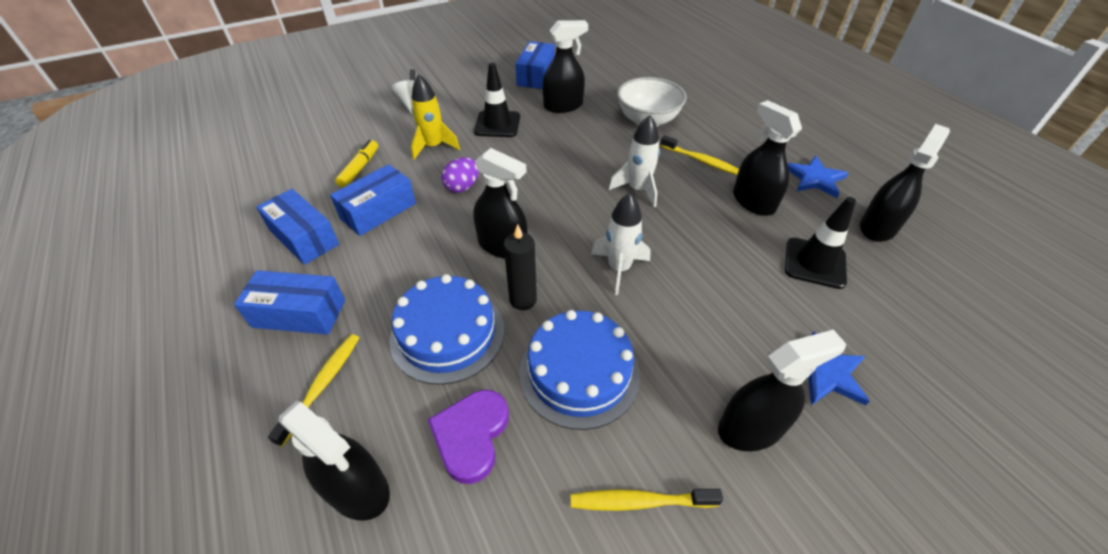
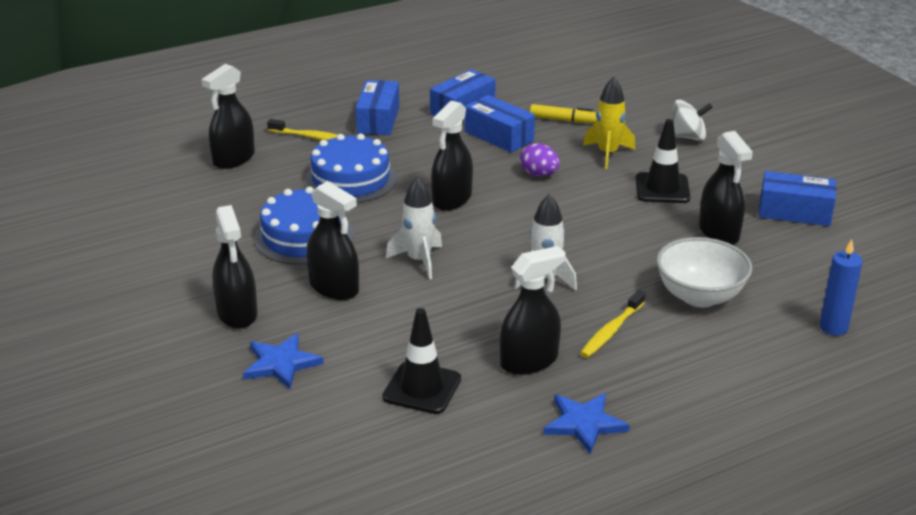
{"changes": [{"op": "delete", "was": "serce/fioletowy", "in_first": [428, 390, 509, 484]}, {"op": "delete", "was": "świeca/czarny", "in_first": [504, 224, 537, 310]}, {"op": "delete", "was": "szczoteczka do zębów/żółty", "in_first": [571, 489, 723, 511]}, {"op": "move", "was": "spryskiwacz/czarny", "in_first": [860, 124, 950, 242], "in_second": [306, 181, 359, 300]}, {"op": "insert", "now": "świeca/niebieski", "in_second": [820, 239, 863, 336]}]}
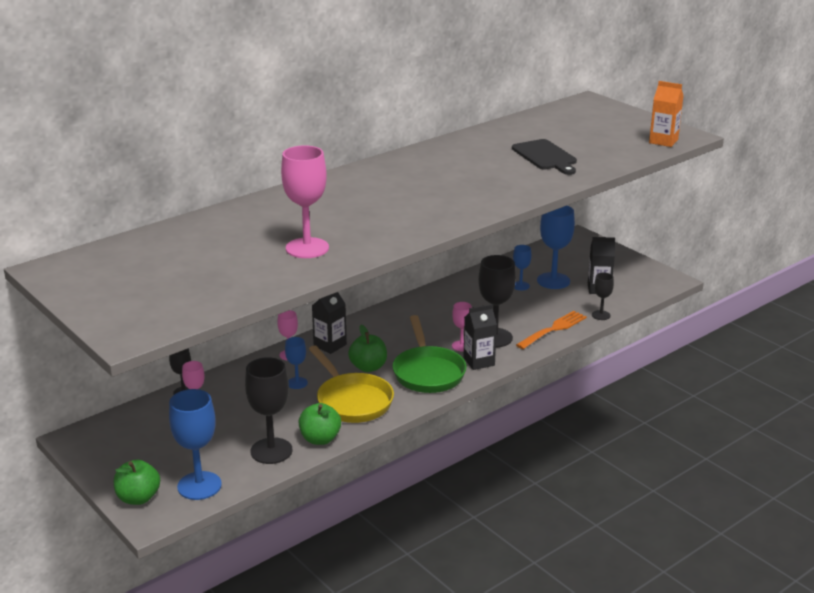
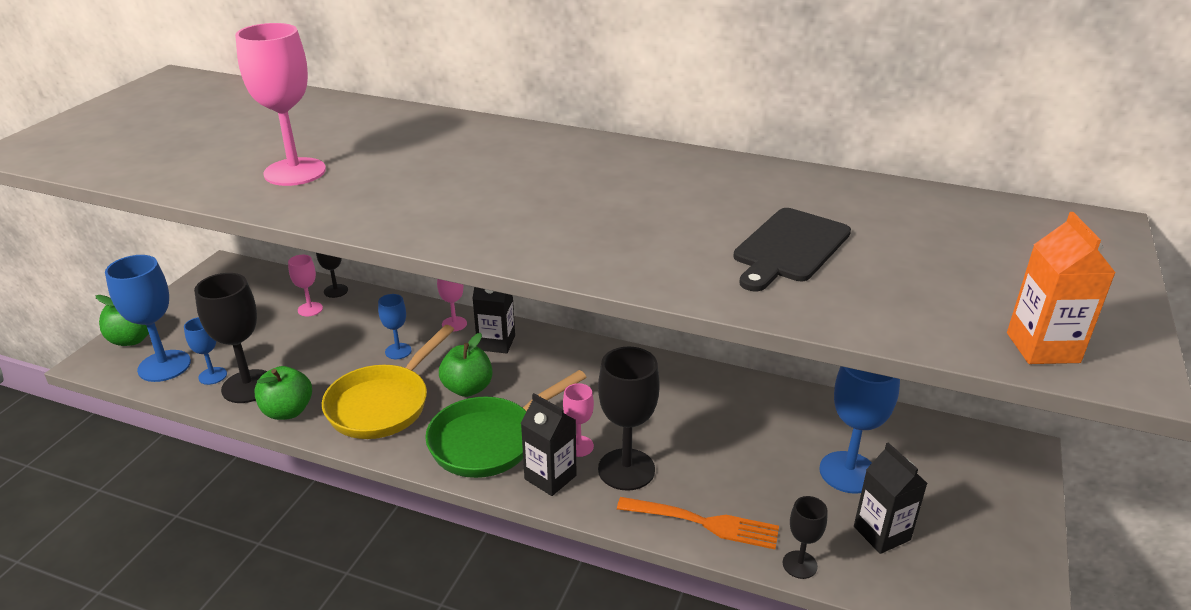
{"changes": [{"op": "move", "was": "kielich/niebieski", "in_first": [513, 245, 532, 290], "in_second": [184, 317, 227, 385]}]}
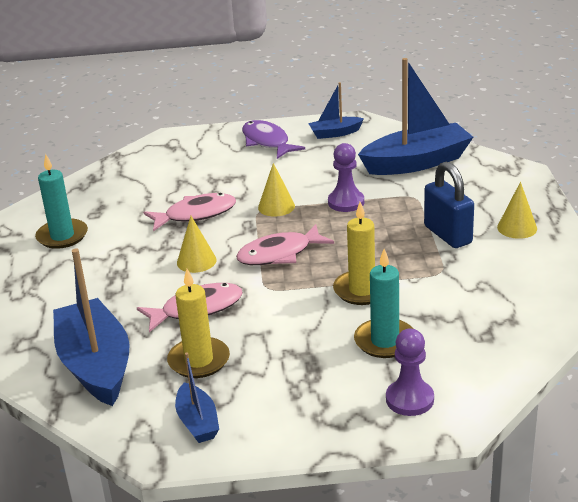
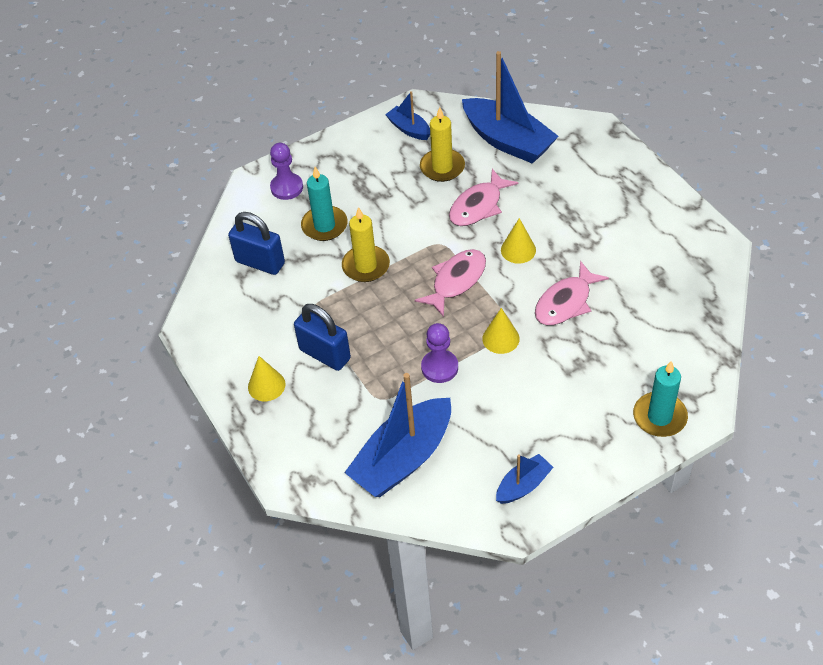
{"changes": [{"op": "move", "was": "świeca/turkusowy", "in_first": [35, 154, 88, 249], "in_second": [633, 361, 688, 437]}, {"op": "delete", "was": "ryba/fioletowy", "in_first": [242, 120, 305, 159]}, {"op": "insert", "now": "kłódka/niebieski", "in_second": [228, 212, 285, 275]}]}
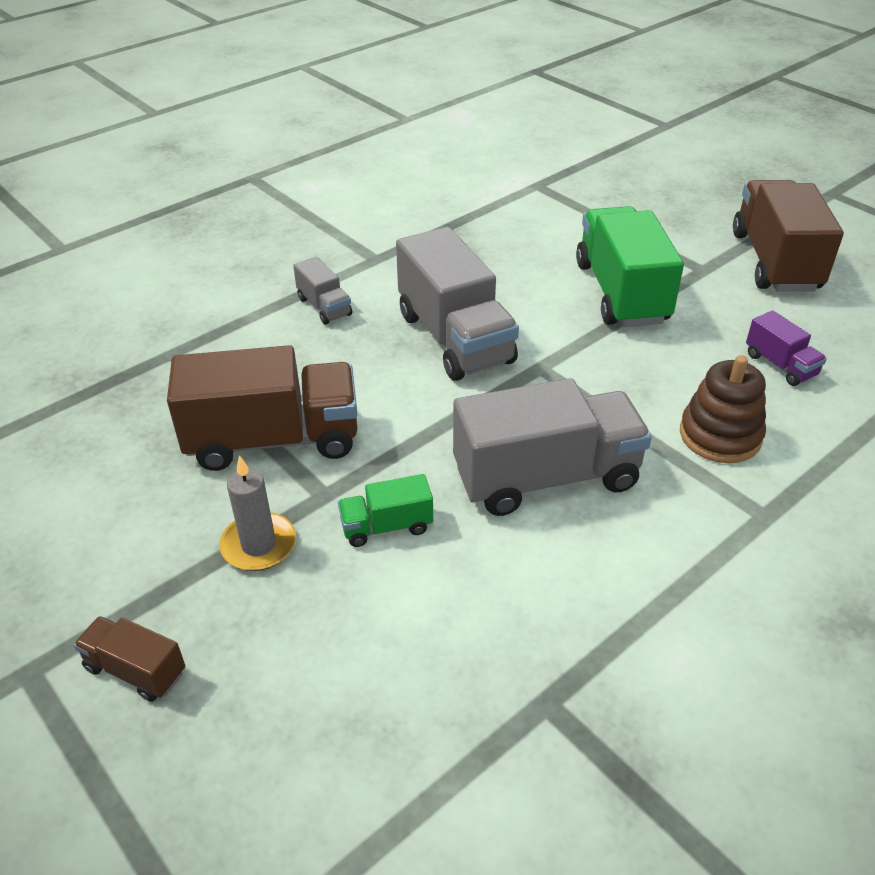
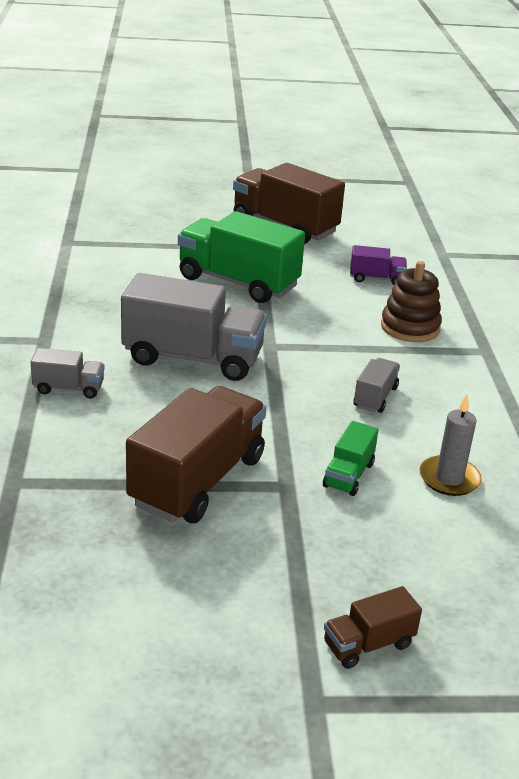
{"changes": [{"op": "move", "was": "świeca/szary", "in_first": [219, 455, 296, 571], "in_second": [420, 394, 482, 496]}, {"op": "resize", "was": "ciężarówka/szary", "in_first": [453, 378, 652, 516], "in_second": [354, 358, 400, 413], "ratio": 0.47}]}
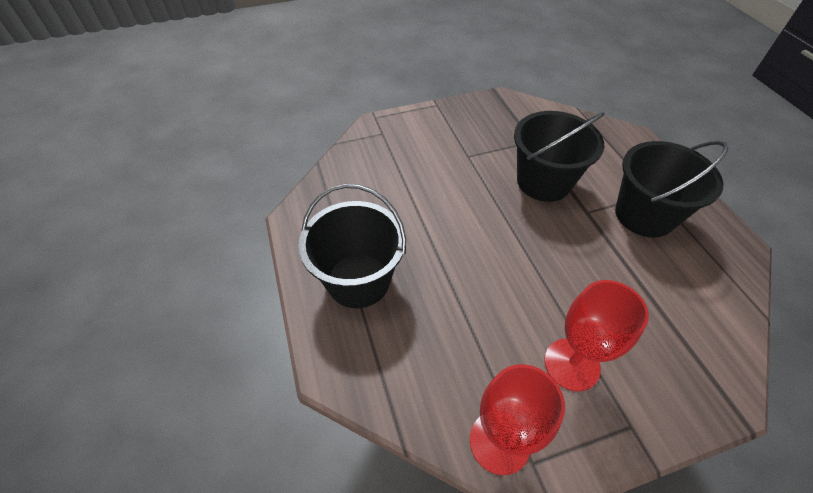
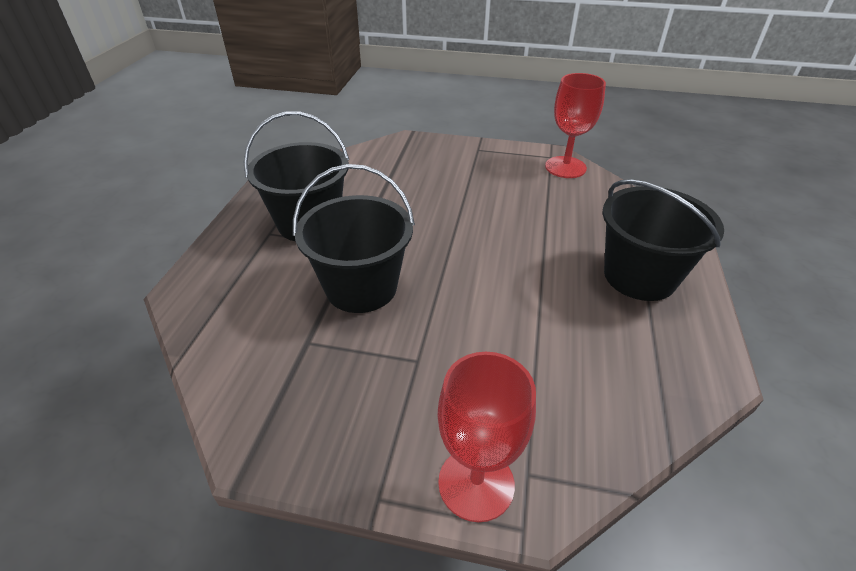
{"changes": [{"op": "move", "was": "kielich/czerwony", "in_first": [544, 280, 649, 391], "in_second": [438, 352, 536, 522]}]}
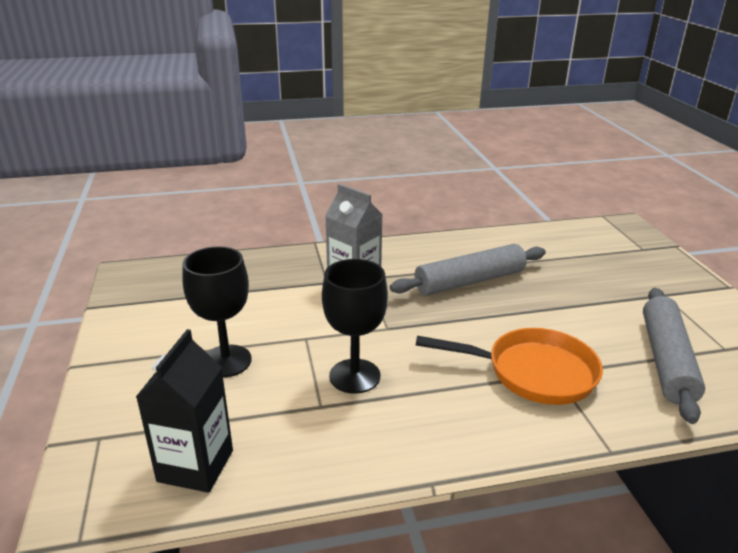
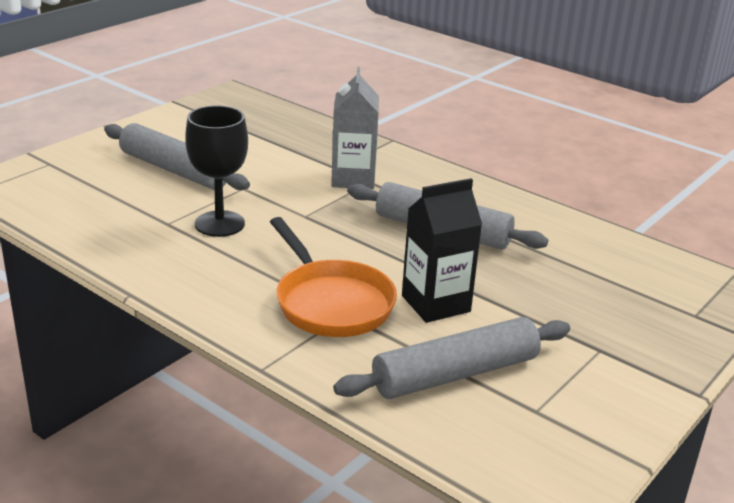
{"changes": [{"op": "move", "was": "karton mleka/czarny", "in_first": [136, 329, 233, 493], "in_second": [402, 178, 482, 323]}, {"op": "replace", "was": "kielich/czarny", "now": "wałek do ciasta/szary", "in_first": [182, 246, 252, 378], "in_second": [104, 123, 250, 190]}]}
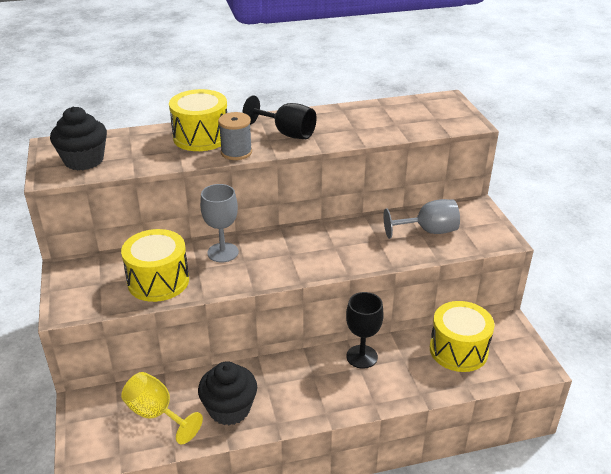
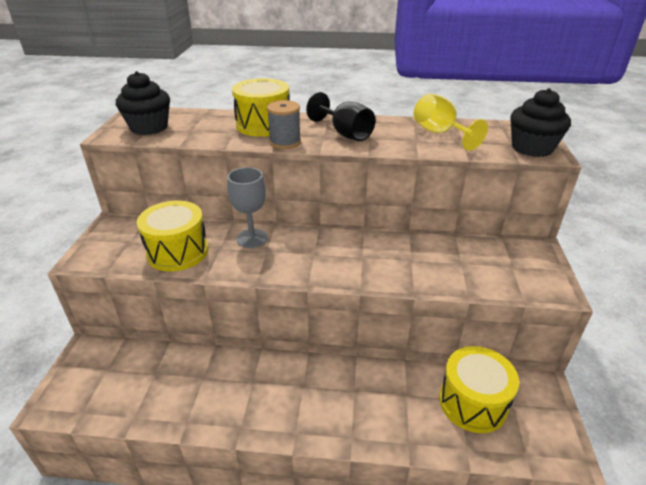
{"changes": [{"op": "move", "was": "kielich/żółty", "in_first": [121, 372, 203, 445], "in_second": [414, 94, 488, 151]}, {"op": "move", "was": "muffinka/czarny", "in_first": [198, 361, 257, 425], "in_second": [510, 88, 571, 157]}, {"op": "delete", "was": "kielich/czarny", "in_first": [346, 292, 384, 369]}, {"op": "delete", "was": "kielich/szary", "in_first": [384, 199, 460, 239]}]}
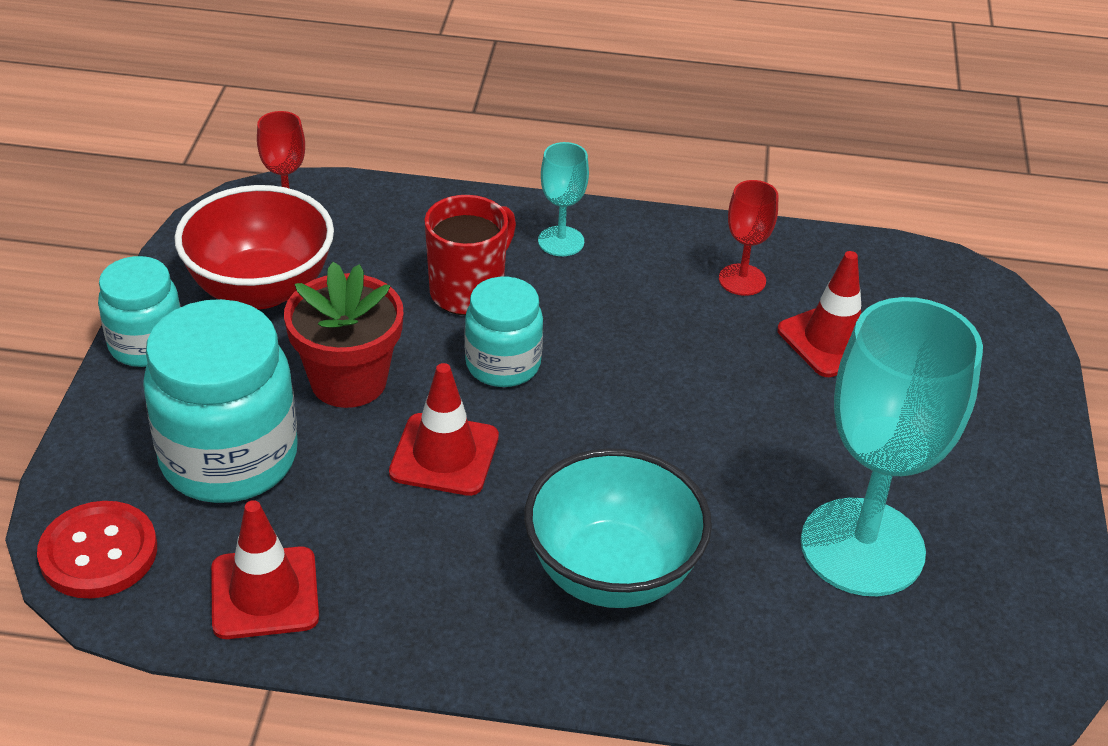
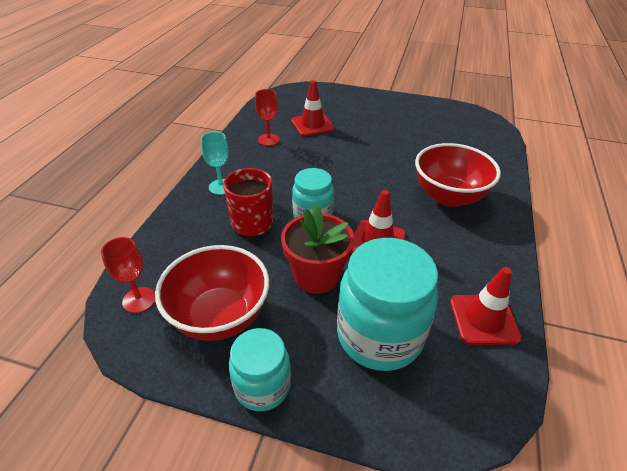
{"changes": [{"op": "delete", "was": "guzik/czerwony", "in_first": [37, 501, 157, 598]}, {"op": "recolor", "was": "miska/turkusowy", "now": "miska/czerwony", "in_first": [524, 448, 712, 608], "in_second": [415, 143, 501, 207]}, {"op": "delete", "was": "kielich/turkusowy", "in_first": [801, 297, 983, 596]}]}
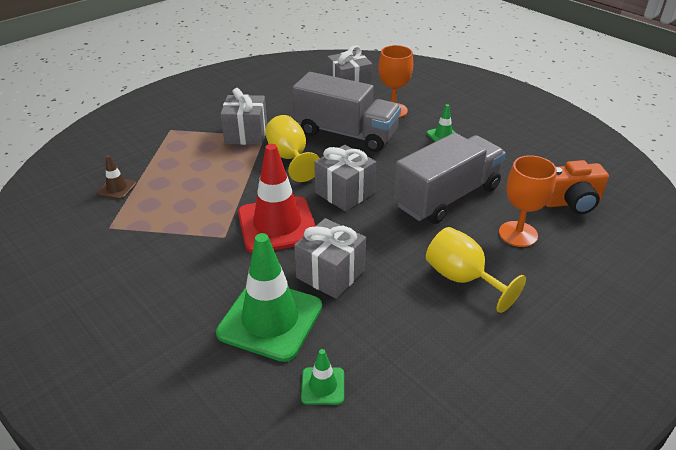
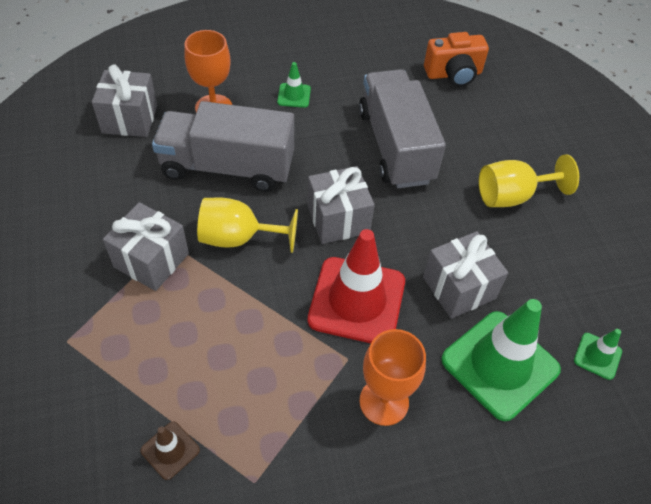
{"changes": [{"op": "rotate", "was": "ciężarówka/szary", "in_first": [292, 72, 401, 152], "in_second": [152, 101, 294, 192], "clockwise": -135}, {"op": "move", "was": "kielich/pomarańczowy", "in_first": [499, 155, 557, 247], "in_second": [360, 329, 426, 426]}, {"op": "rotate", "was": "aparat fotograficzny/pomarańczowy", "in_first": [545, 160, 609, 214], "in_second": [424, 32, 489, 87], "clockwise": 60}]}
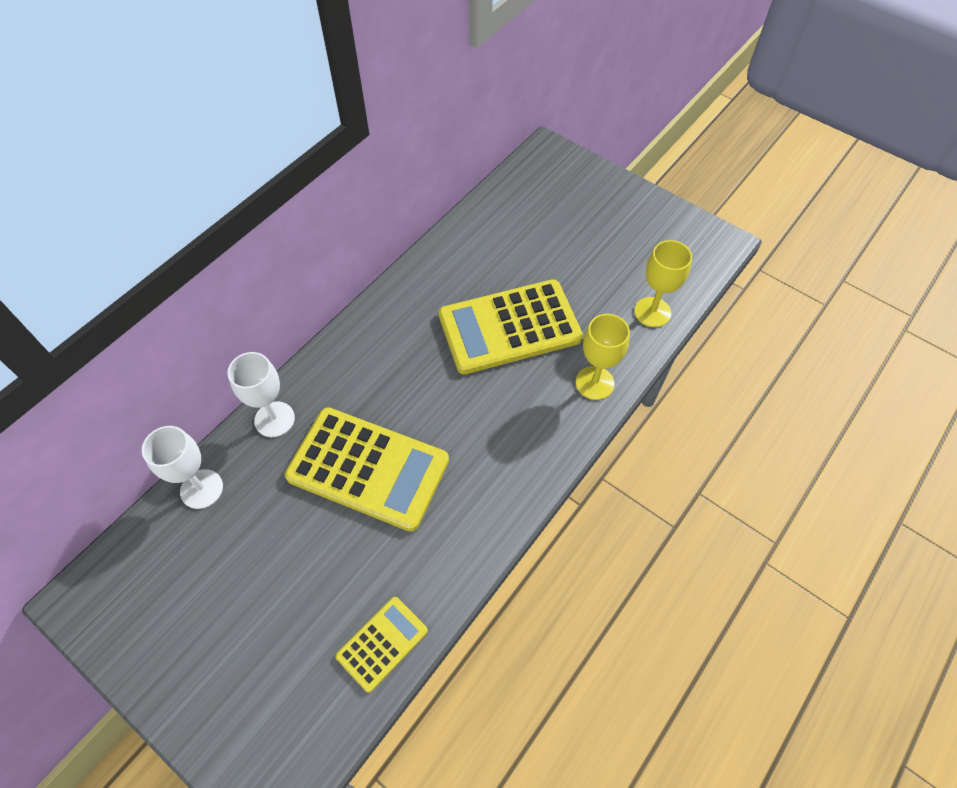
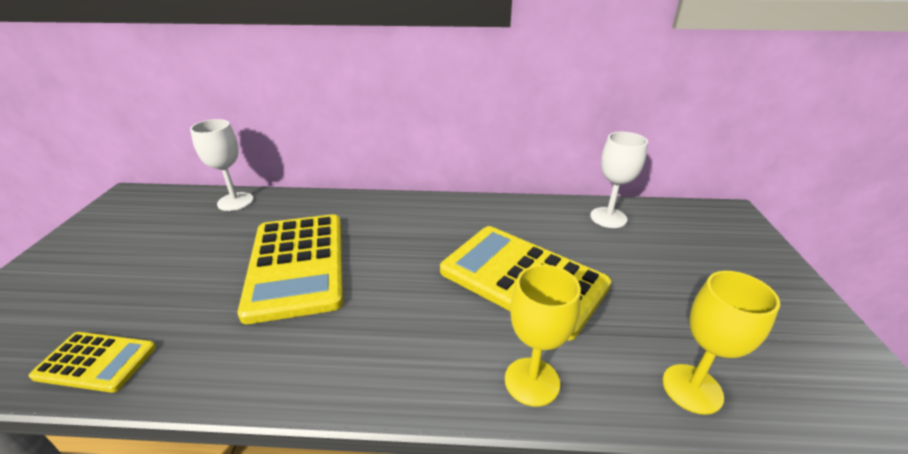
{"changes": [{"op": "move", "was": "kielich/biały", "in_first": [227, 352, 295, 437], "in_second": [590, 132, 648, 228]}]}
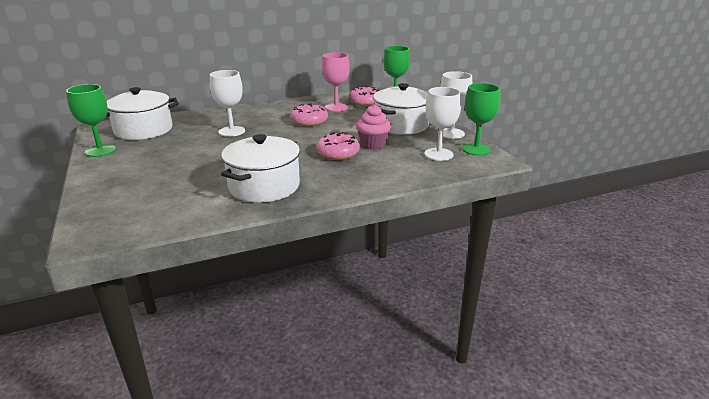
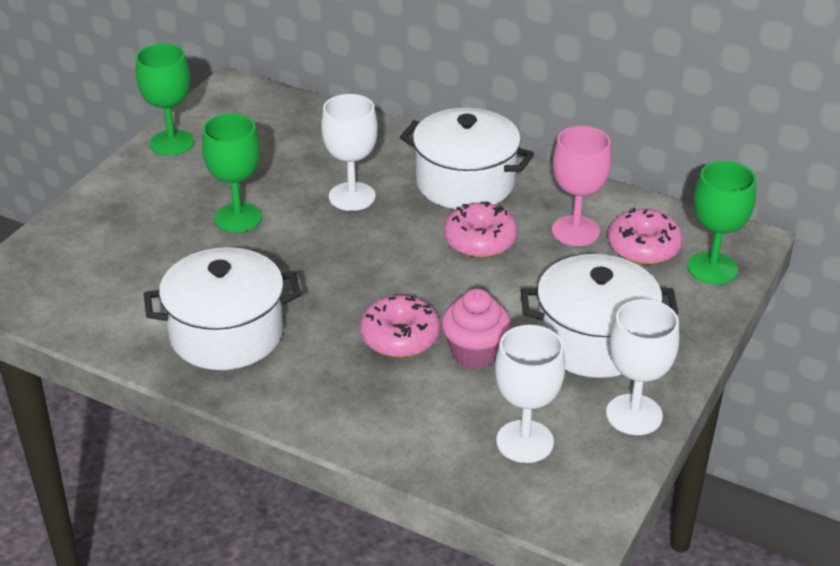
{"changes": [{"op": "move", "was": "garnek/biały", "in_first": [106, 87, 179, 140], "in_second": [400, 108, 534, 209]}, {"op": "move", "was": "kielich/zielony", "in_first": [462, 83, 501, 155], "in_second": [202, 114, 262, 232]}]}
